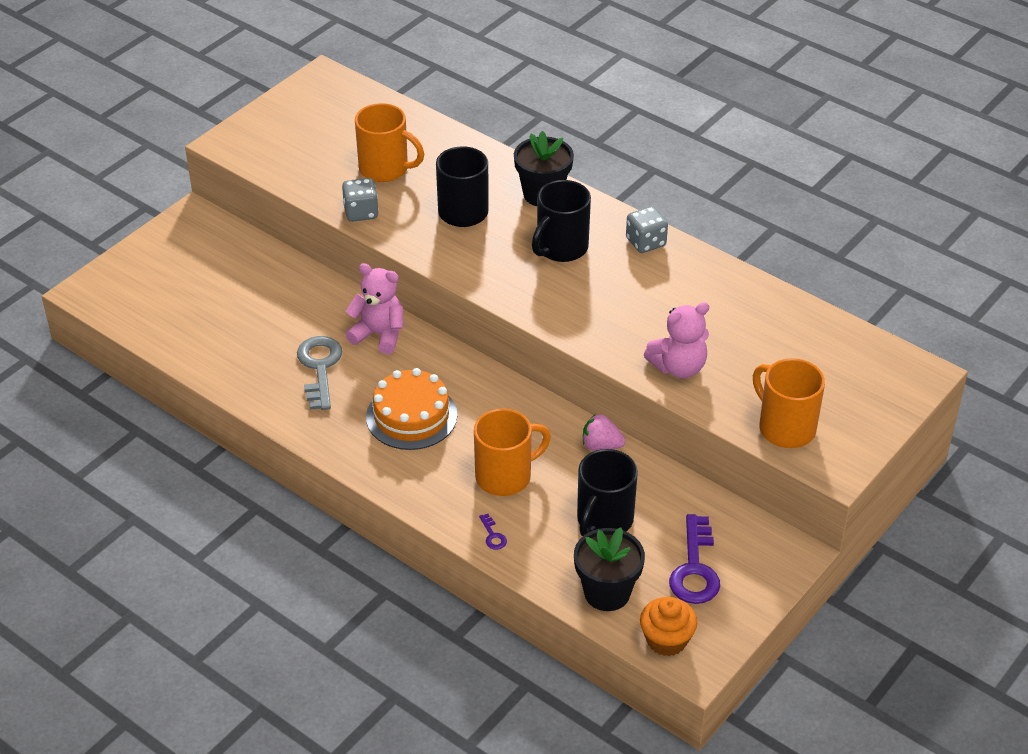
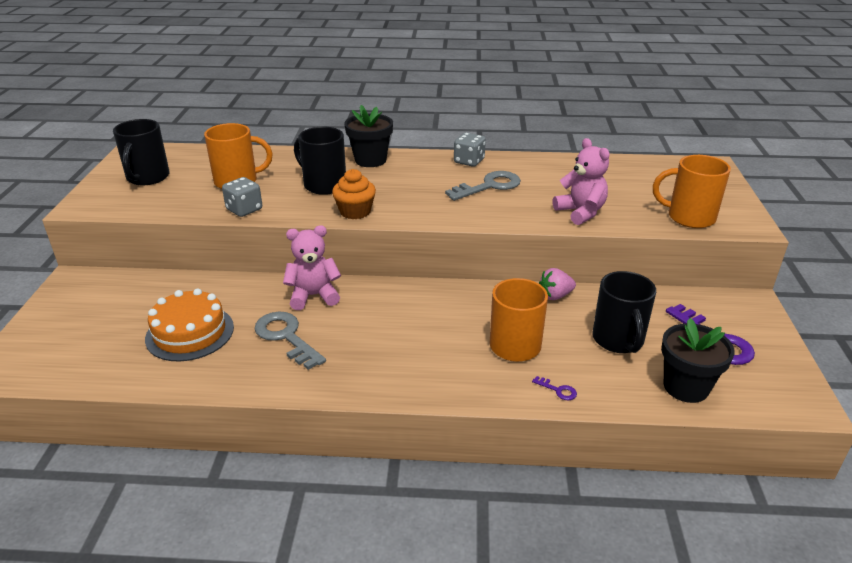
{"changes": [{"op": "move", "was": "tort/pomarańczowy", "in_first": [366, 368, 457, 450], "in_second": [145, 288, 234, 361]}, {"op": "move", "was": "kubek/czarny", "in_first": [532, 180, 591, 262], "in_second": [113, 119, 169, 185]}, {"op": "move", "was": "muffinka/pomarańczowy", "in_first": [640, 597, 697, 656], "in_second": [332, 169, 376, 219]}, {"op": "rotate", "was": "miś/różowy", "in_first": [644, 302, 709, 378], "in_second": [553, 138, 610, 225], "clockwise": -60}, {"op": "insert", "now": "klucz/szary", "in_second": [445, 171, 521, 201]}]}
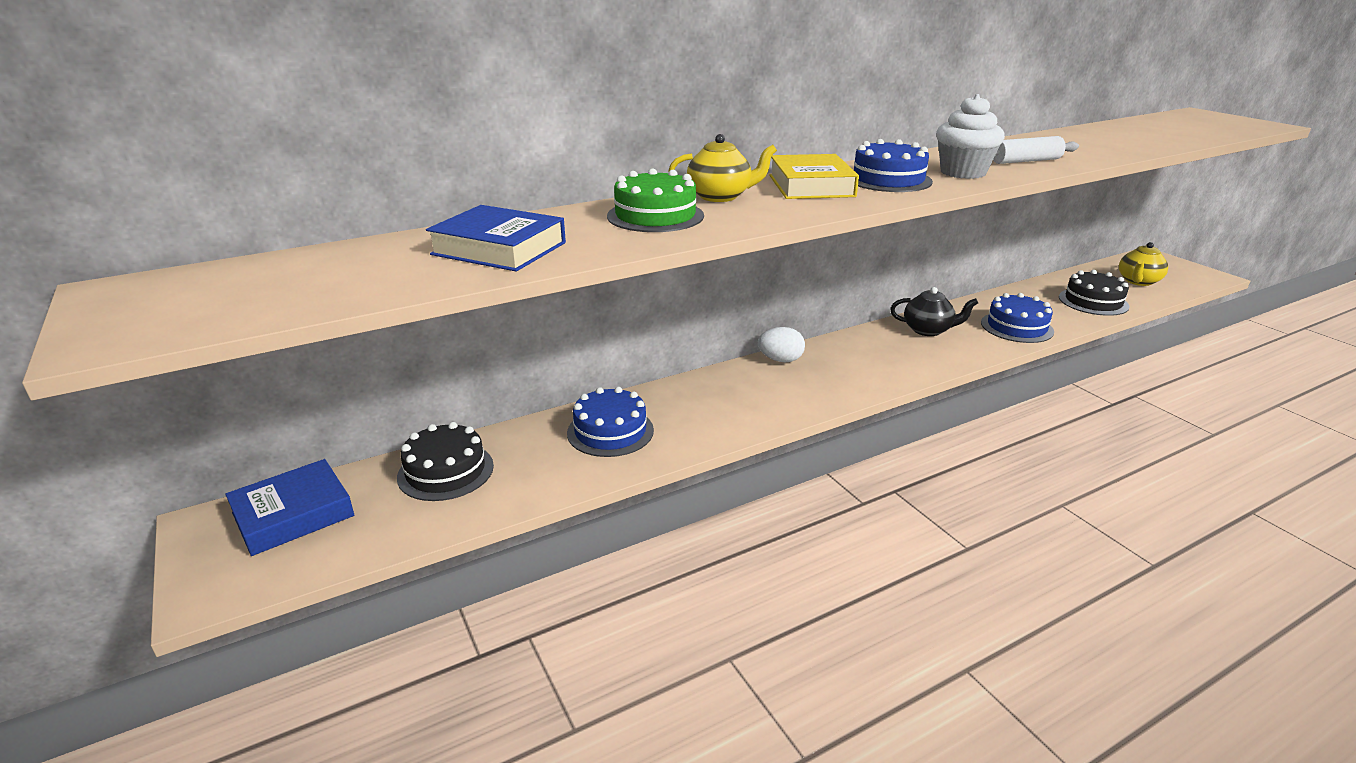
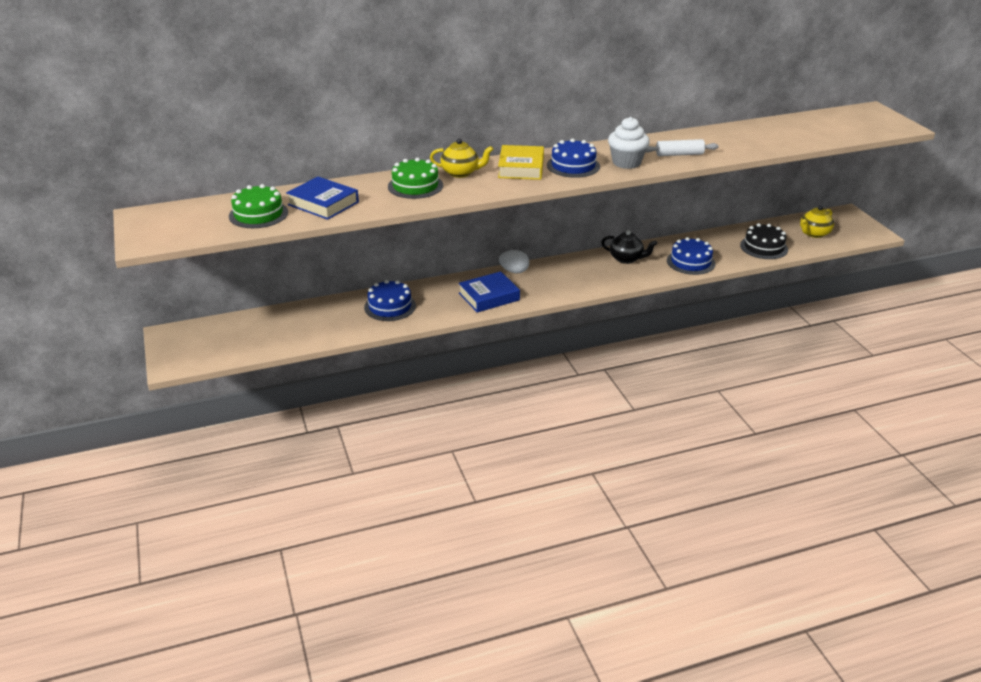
{"changes": [{"op": "move", "was": "książka/niebieski", "in_first": [225, 459, 354, 556], "in_second": [459, 271, 520, 313]}, {"op": "delete", "was": "tort/czarny", "in_first": [397, 422, 494, 501]}, {"op": "insert", "now": "tort/zielony", "in_second": [229, 184, 288, 228]}]}
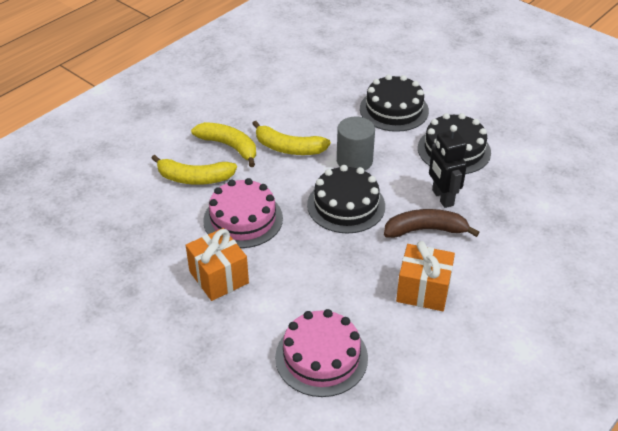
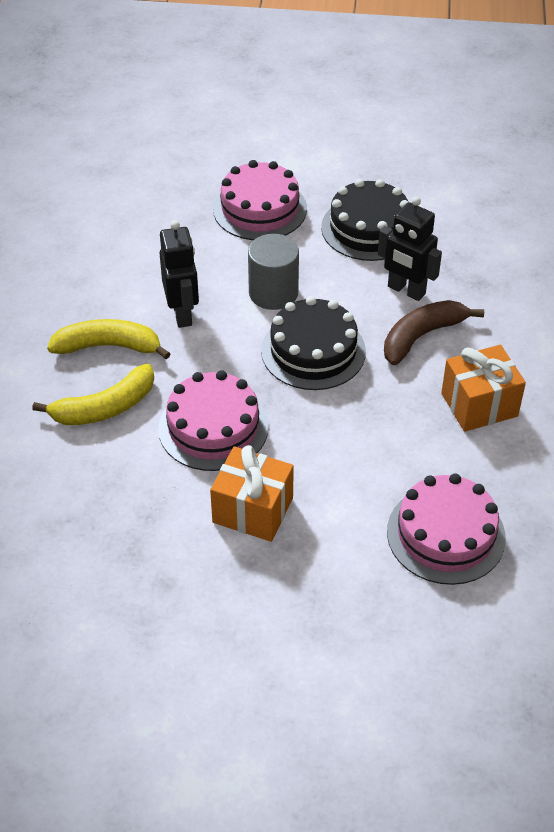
{"changes": [{"op": "replace", "was": "banan/żółty", "now": "robot/czarny", "in_first": [252, 121, 331, 155], "in_second": [160, 220, 199, 328]}, {"op": "recolor", "was": "tort/czarny", "now": "tort/różowy", "in_first": [360, 74, 429, 132], "in_second": [213, 160, 307, 240]}]}
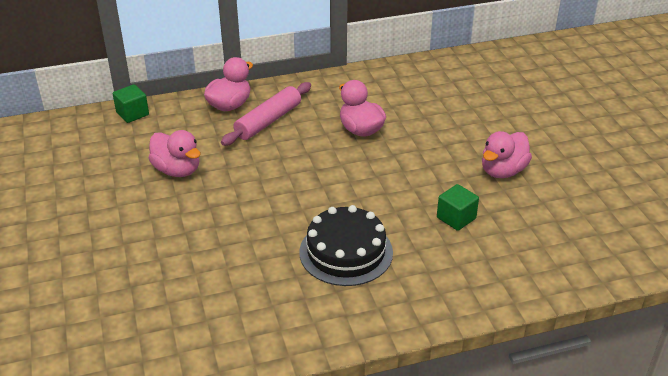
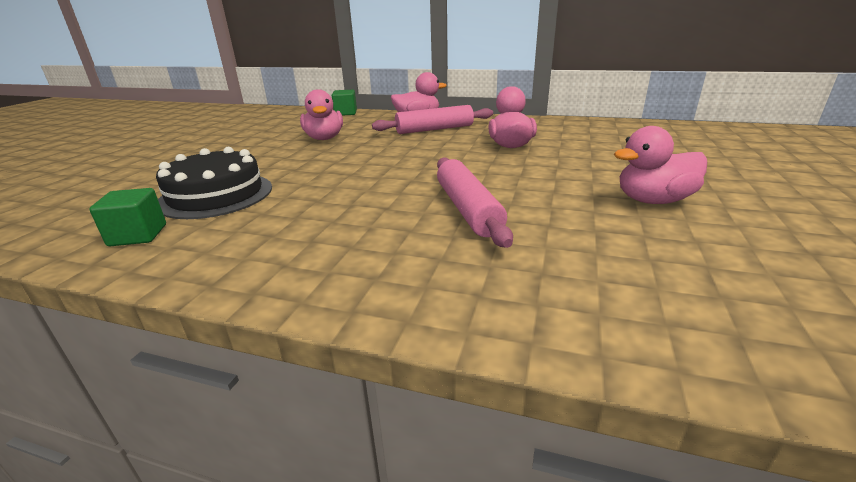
{"changes": [{"op": "move", "was": "tort/czarny", "in_first": [299, 205, 393, 286], "in_second": [156, 147, 272, 219]}, {"op": "move", "was": "sześcian/zielony", "in_first": [437, 184, 479, 231], "in_second": [89, 188, 166, 246]}, {"op": "insert", "now": "wałek do ciasta/różowy", "in_second": [437, 157, 513, 248]}]}
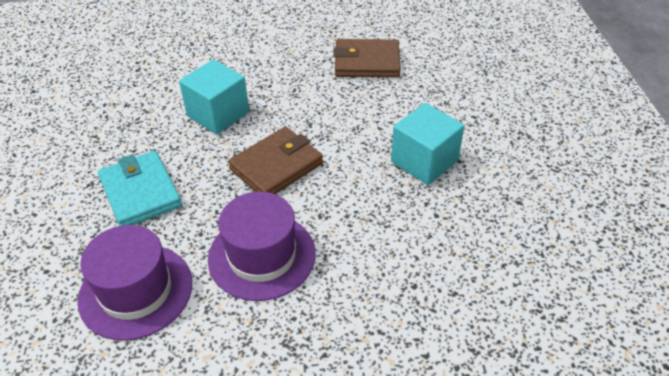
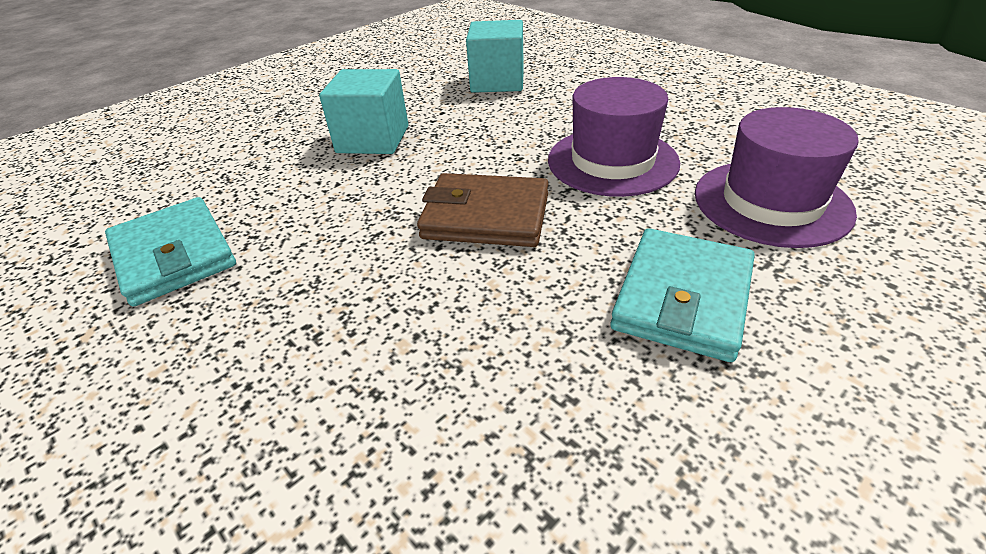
{"changes": [{"op": "move", "was": "sześcian/turkusowy", "in_first": [179, 60, 249, 134], "in_second": [466, 20, 524, 93]}, {"op": "recolor", "was": "portfel/brązowy", "now": "portfel/turkusowy", "in_first": [333, 39, 401, 78], "in_second": [105, 197, 236, 306]}]}
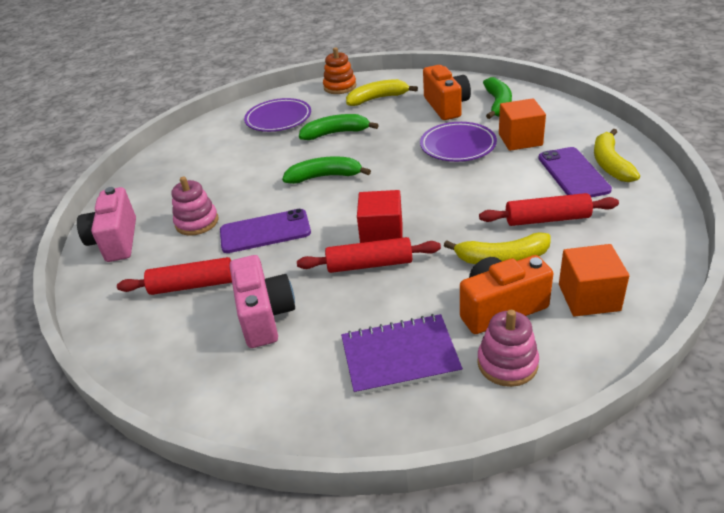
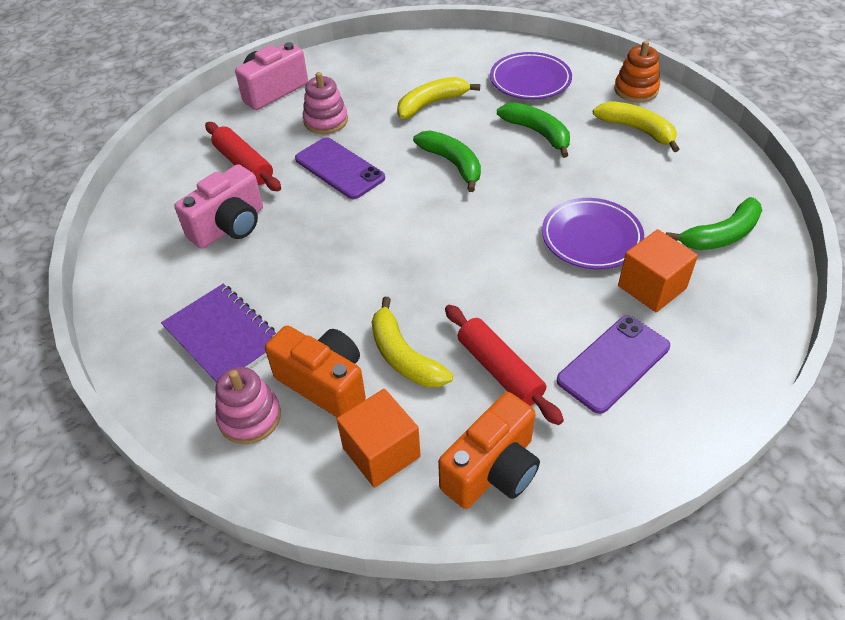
{"changes": [{"op": "delete", "was": "wałek do ciasta/czerwony", "in_first": [297, 237, 441, 273]}, {"op": "delete", "was": "sześcian/czerwony", "in_first": [357, 190, 403, 243]}, {"op": "move", "was": "aparat fotograficzny/pomarańczowy", "in_first": [423, 65, 471, 120], "in_second": [438, 392, 540, 509]}, {"op": "move", "was": "banan/żółty", "in_first": [594, 129, 640, 182], "in_second": [397, 77, 480, 119]}]}
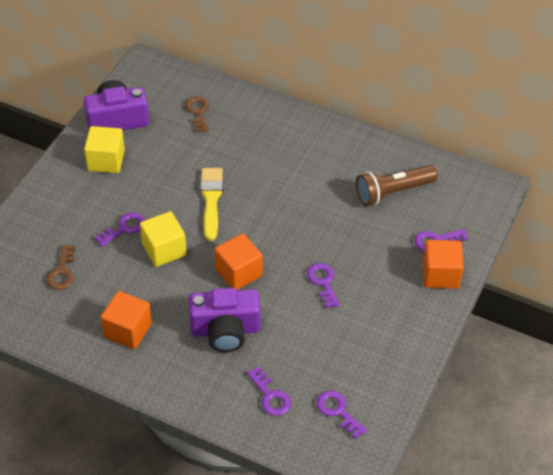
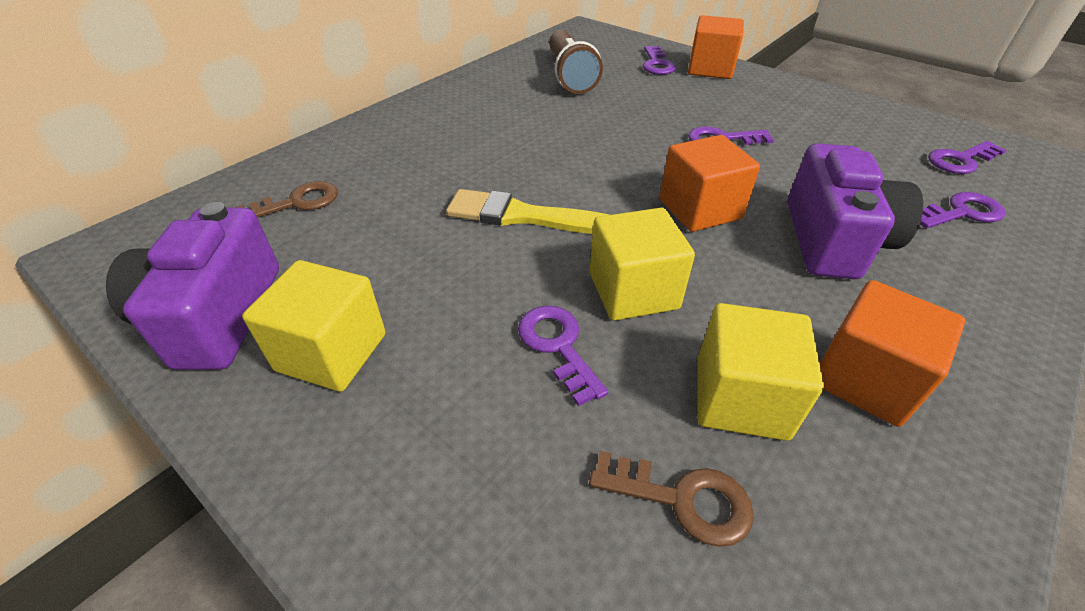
{"changes": [{"op": "rotate", "was": "klucz/brązowy", "in_first": [185, 96, 209, 132], "in_second": [235, 181, 338, 218], "clockwise": 150}, {"op": "insert", "now": "sześcian/żółty", "in_second": [697, 303, 824, 441]}]}
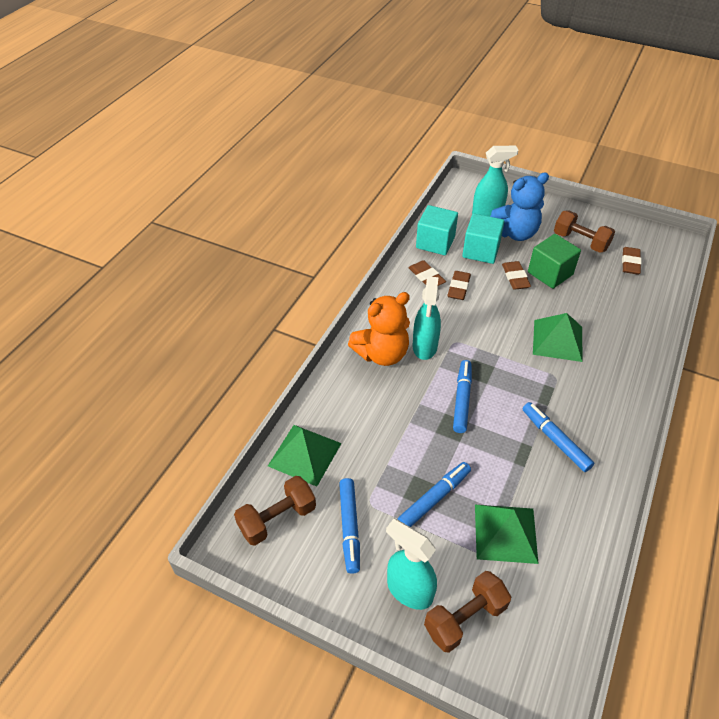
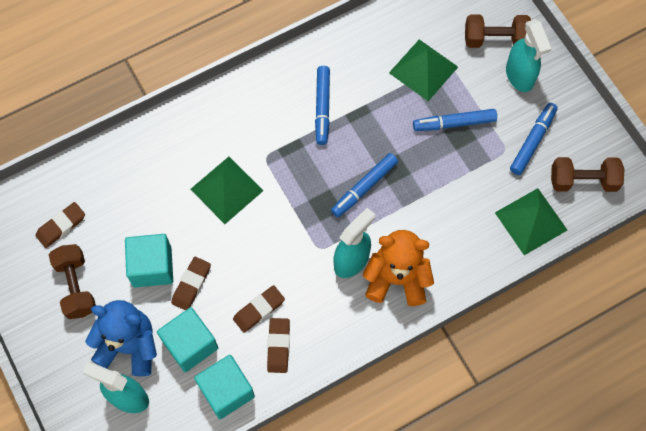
{"changes": [{"op": "recolor", "was": "sześcian/zielony", "now": "sześcian/turkusowy", "in_first": [528, 234, 581, 289], "in_second": [125, 234, 173, 288]}]}
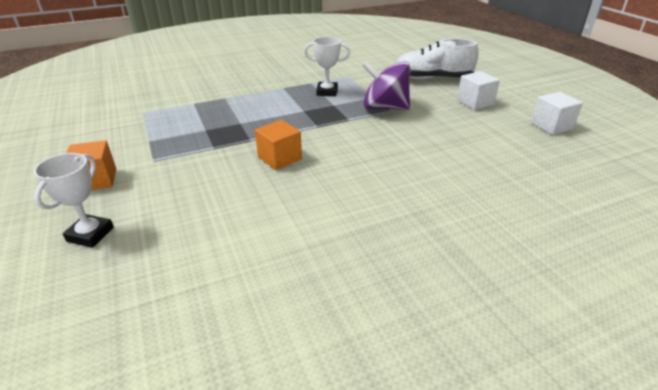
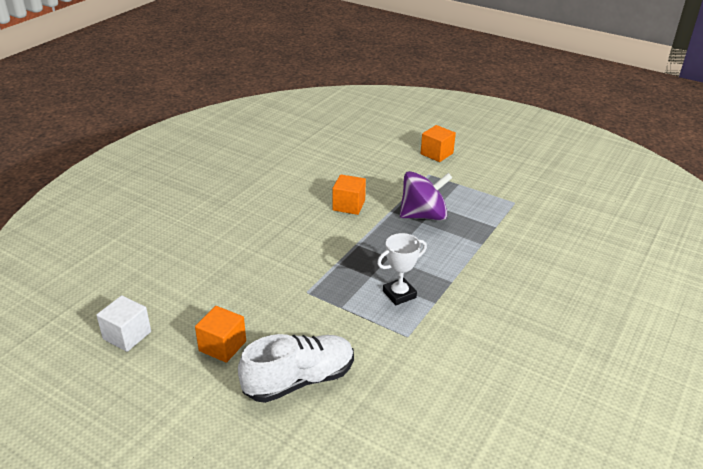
{"changes": [{"op": "delete", "was": "puchar/biały", "in_first": [34, 153, 114, 248]}, {"op": "move", "was": "bączek/fioletowy", "in_first": [362, 61, 410, 110], "in_second": [400, 171, 452, 221]}, {"op": "recolor", "was": "sześcian/biały", "now": "sześcian/pomarańczowy", "in_first": [457, 71, 500, 110], "in_second": [195, 306, 246, 363]}]}
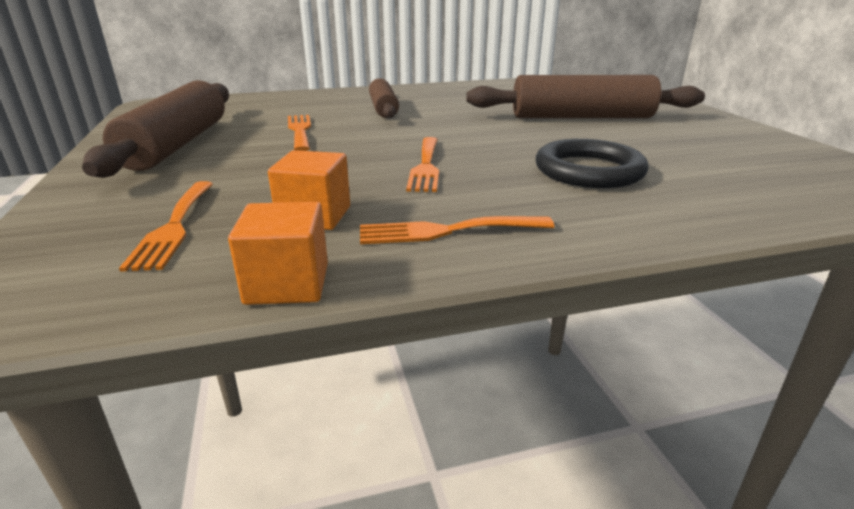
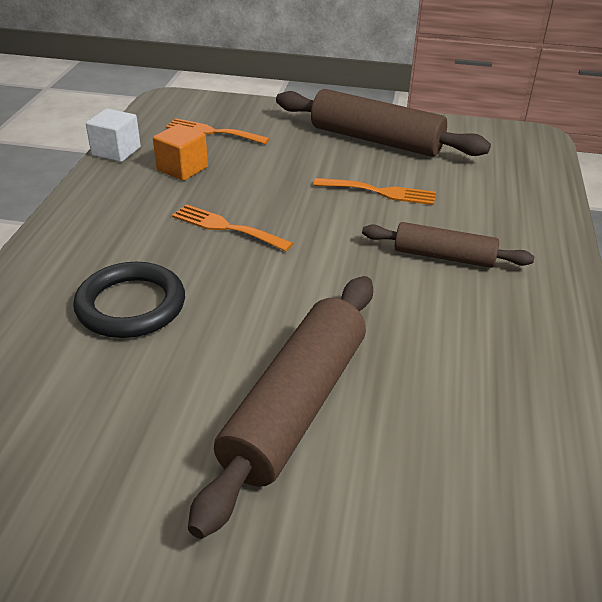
{"changes": [{"op": "recolor", "was": "sześcian/pomarańczowy", "now": "sześcian/biały", "in_first": [228, 202, 328, 305], "in_second": [86, 109, 141, 162]}, {"op": "delete", "was": "widelec/pomarańczowy", "in_first": [360, 216, 554, 244]}]}
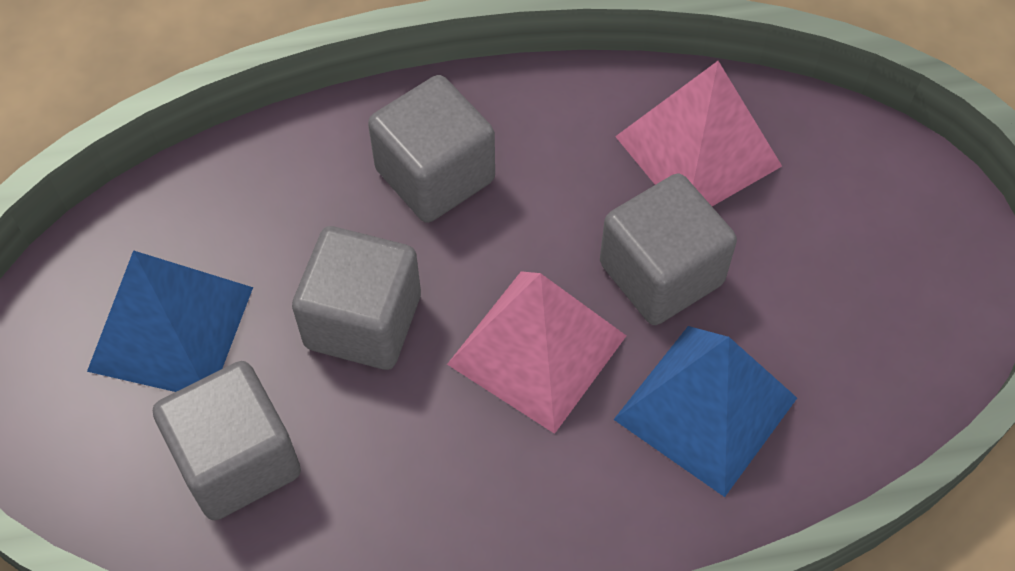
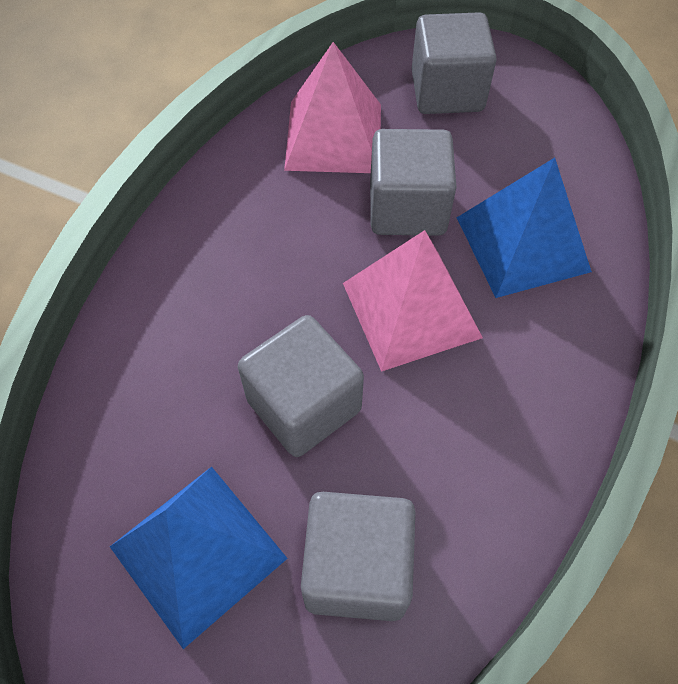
{"changes": [{"op": "move", "was": "sześcian/szary", "in_first": [368, 75, 495, 223], "in_second": [412, 12, 497, 114]}]}
